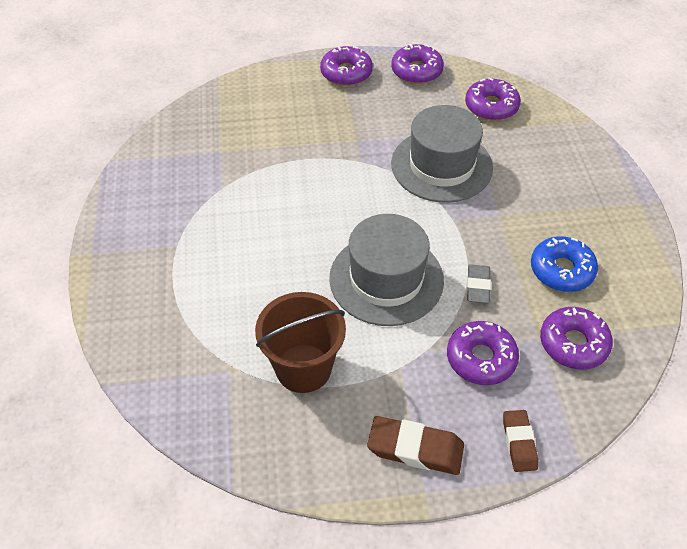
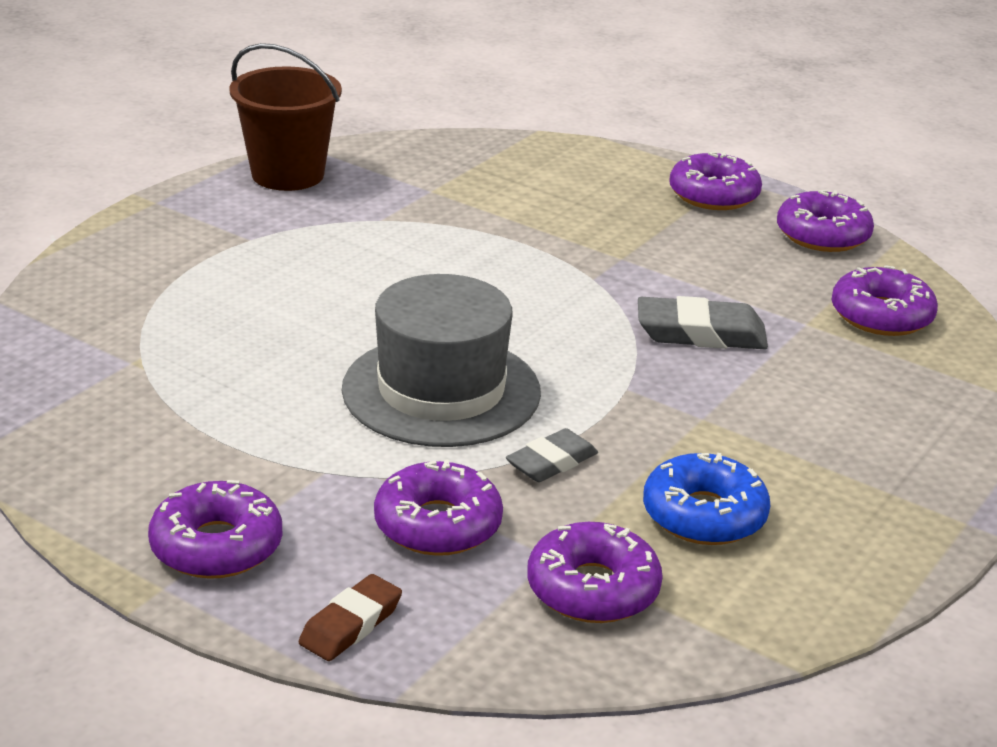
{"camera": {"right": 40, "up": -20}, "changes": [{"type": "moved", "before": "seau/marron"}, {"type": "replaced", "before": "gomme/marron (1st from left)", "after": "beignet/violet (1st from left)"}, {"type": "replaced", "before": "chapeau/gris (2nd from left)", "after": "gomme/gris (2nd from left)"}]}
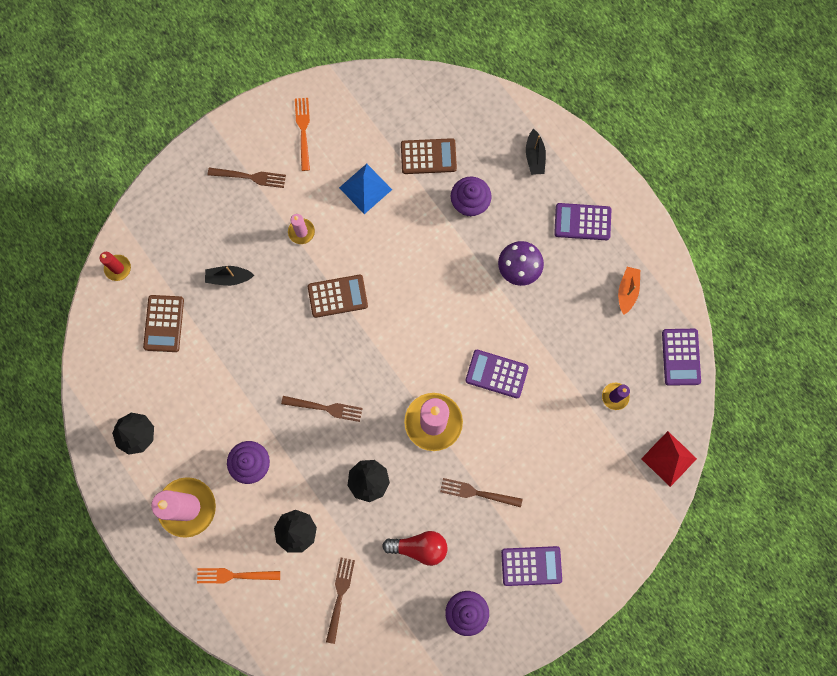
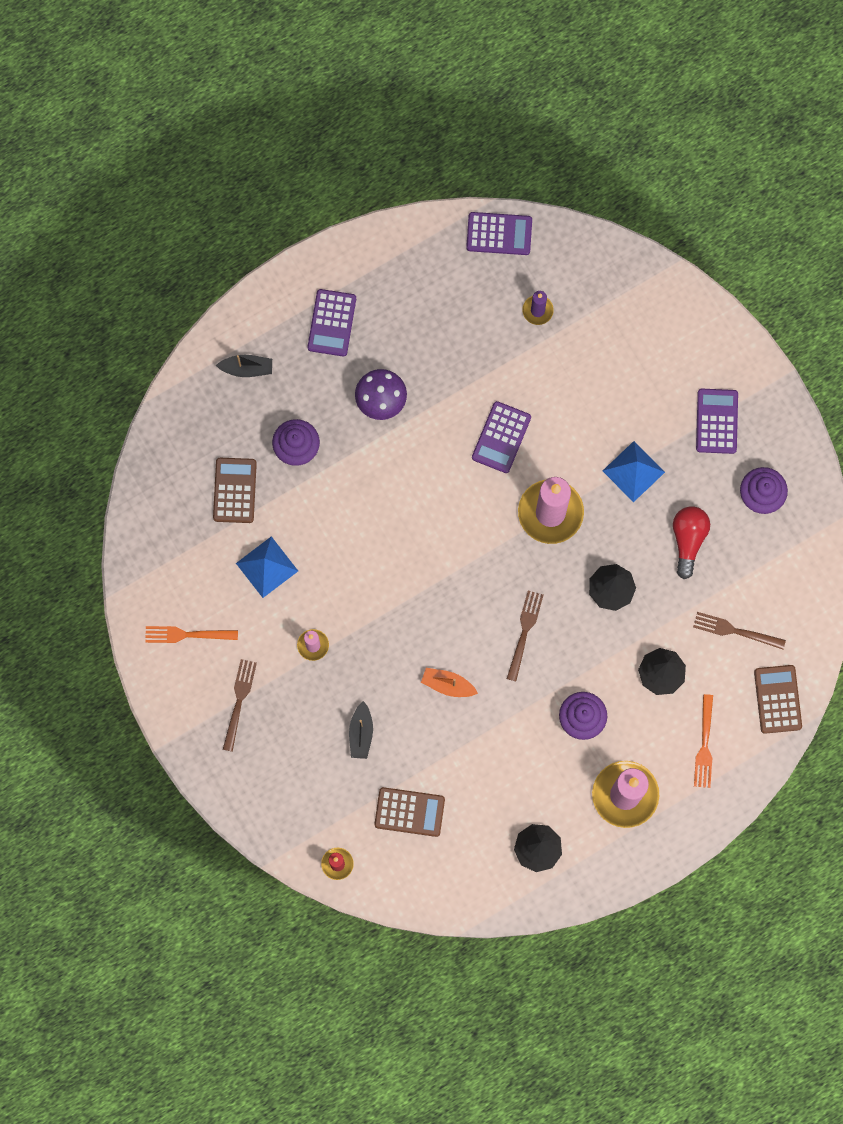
{"camera": {"right": -85, "up": 0}, "changes": [{"type": "moved", "before": "calculatrice/marron (2nd from left in the first image)", "after": "calculatrice/marron (3rd from left)"}, {"type": "replaced", "before": "fourchette/marron (4th from left)", "after": "pyramide/bleu (2nd from left)"}, {"type": "moved", "before": "bateau/orange"}, {"type": "removed", "before": "pyramide/rouge"}]}
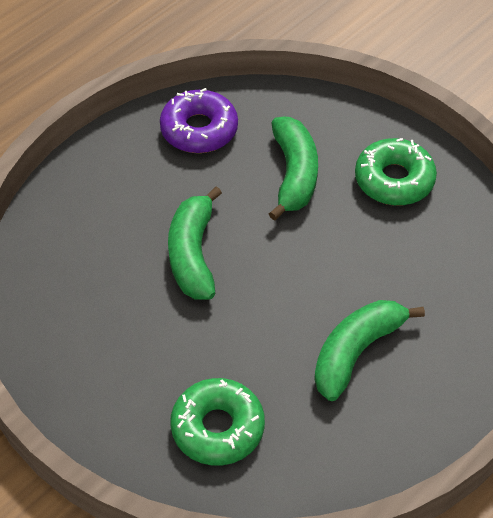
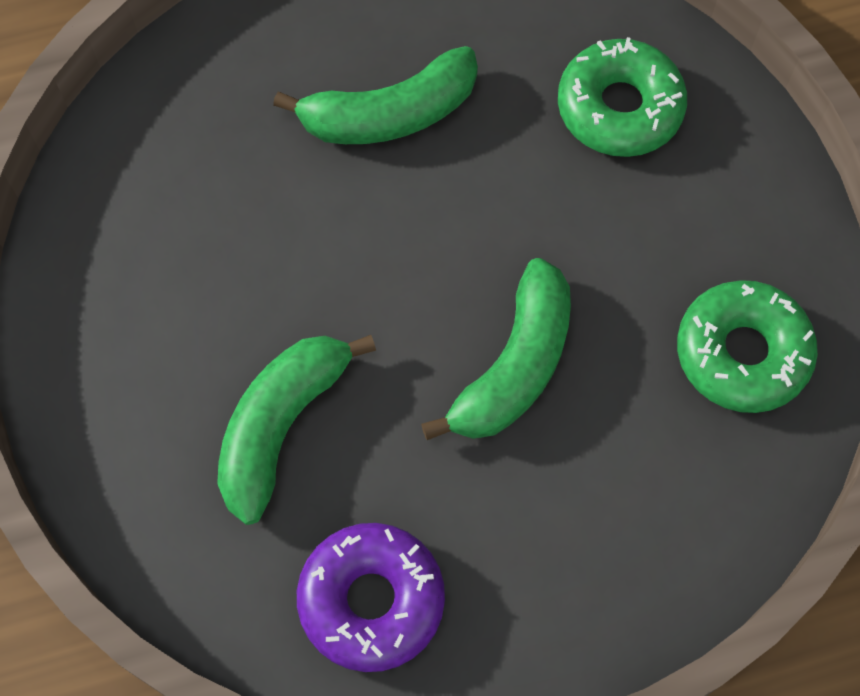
{"camera": {"right": -150, "up": 15}, "changes": [{"type": "moved", "before": "beignet/vert (2nd from left)"}]}
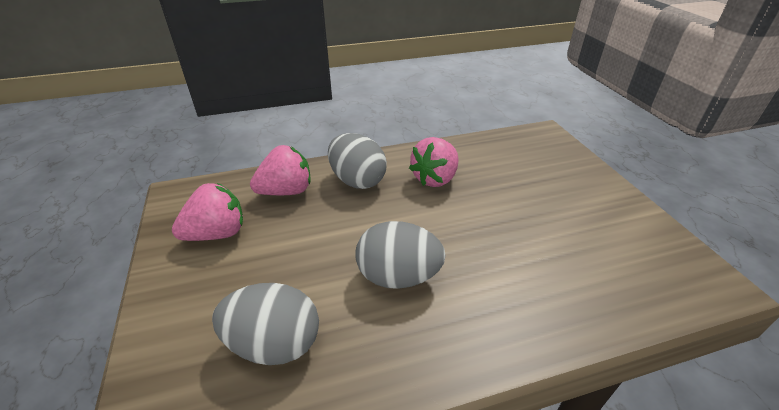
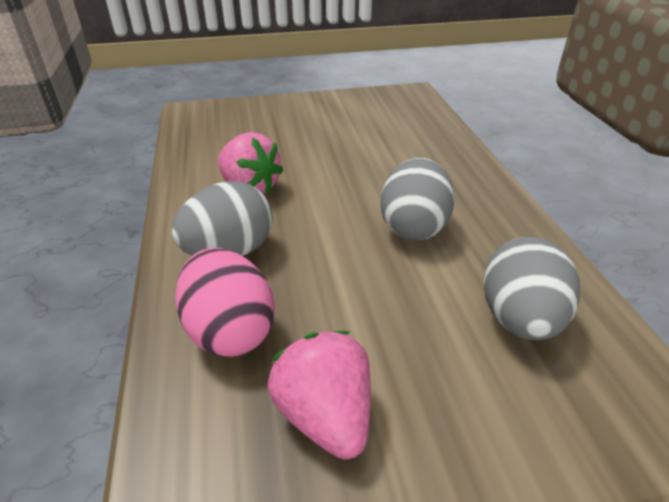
{"camera": {"right": -85, "up": 0}, "changes": [{"type": "replaced", "before": "fraise/rose (2nd from left)", "after": "œuf/rose"}]}
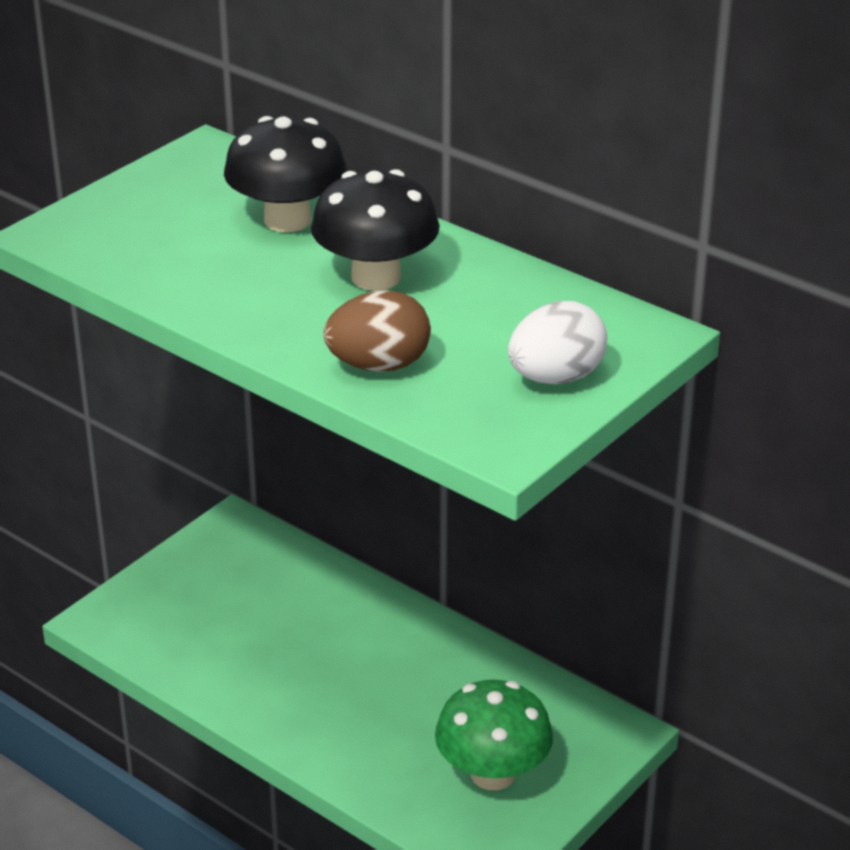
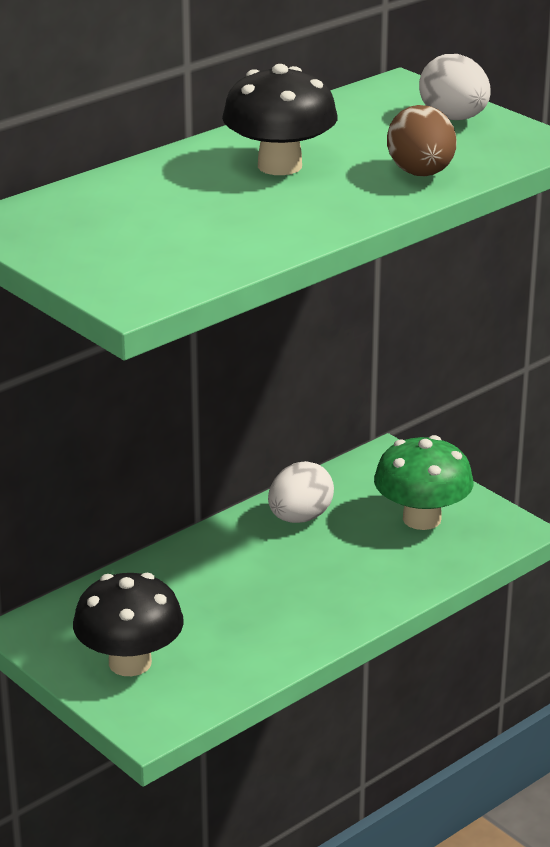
{"camera": {"right": -80, "up": -5}, "changes": [{"type": "moved", "before": "champignon/noir (1st from left)"}, {"type": "added", "after": "œuf/blanc (1st from left)"}]}
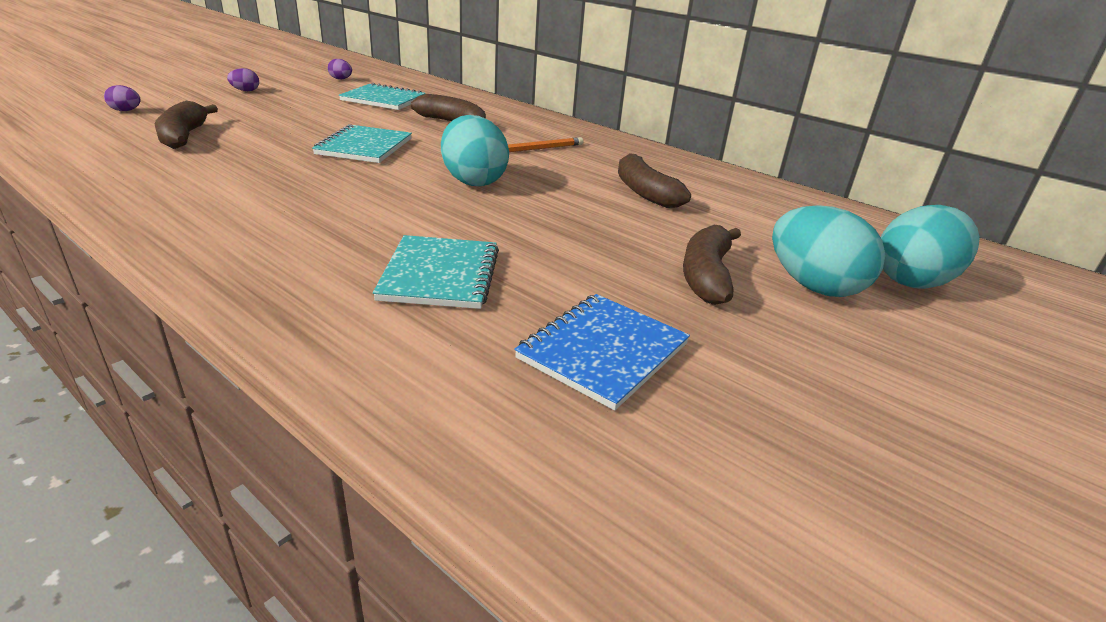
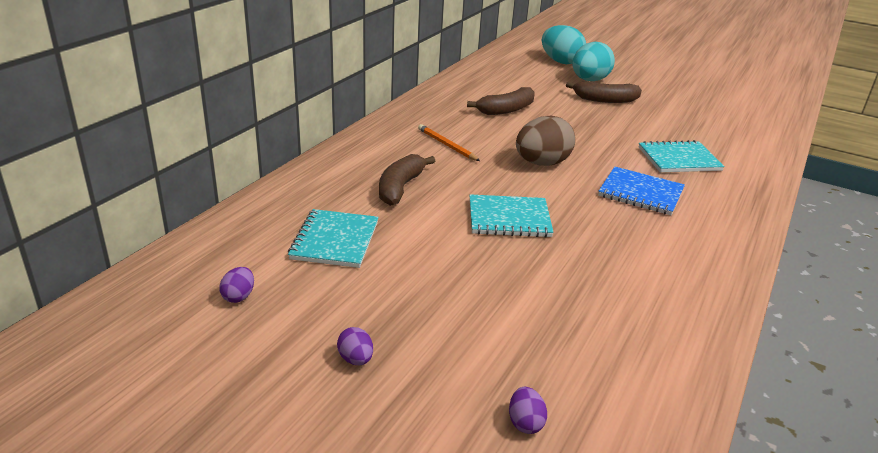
{"camera": {"right": -100, "up": 0}, "changes": [{"type": "removed", "before": "banane/marron (1st from left)"}, {"type": "recoloured", "before": "œuf/turquoise (1st from left)", "after": "œuf/marron"}, {"type": "moved", "before": "carnet/bleu"}]}
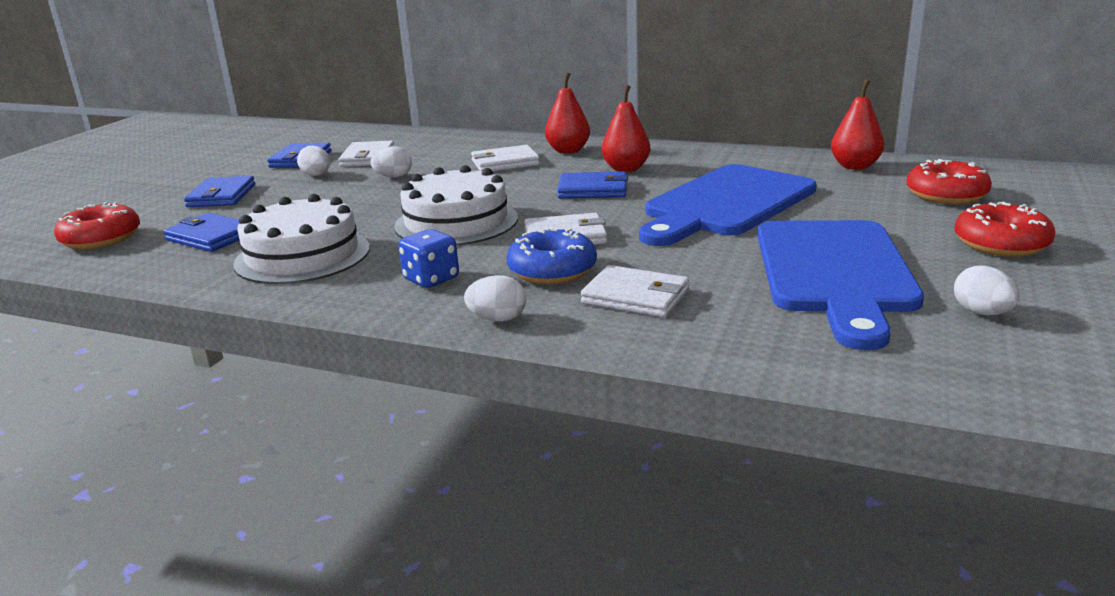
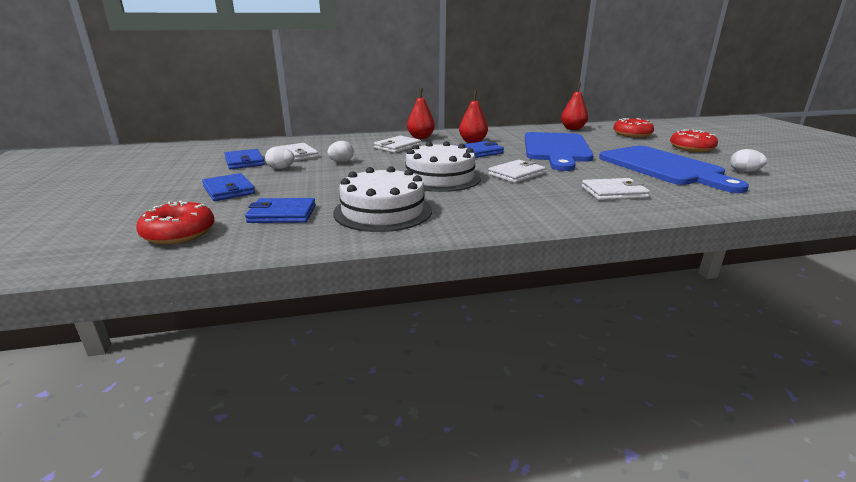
{"camera": {"right": -35, "up": 0}, "changes": [{"type": "removed", "before": "dé/bleu"}, {"type": "removed", "before": "œuf/blanc (3rd from left)"}, {"type": "removed", "before": "beignet/bleu"}]}
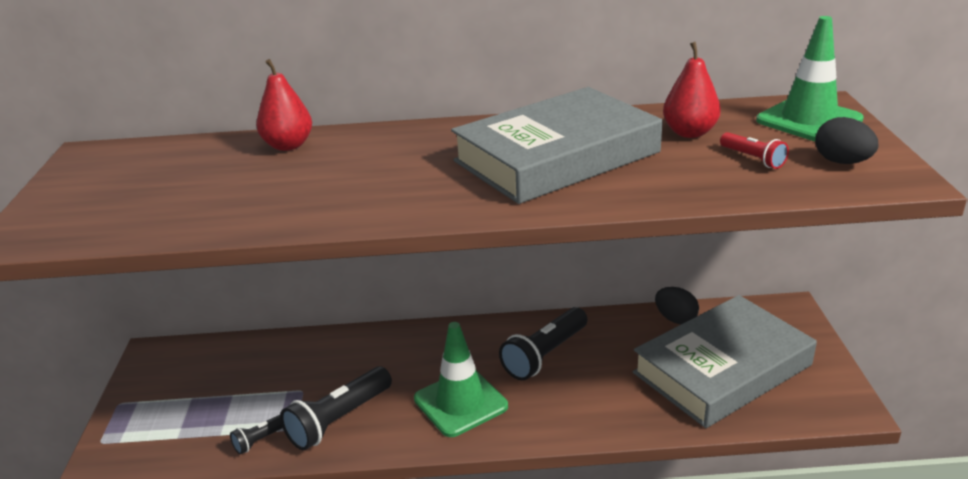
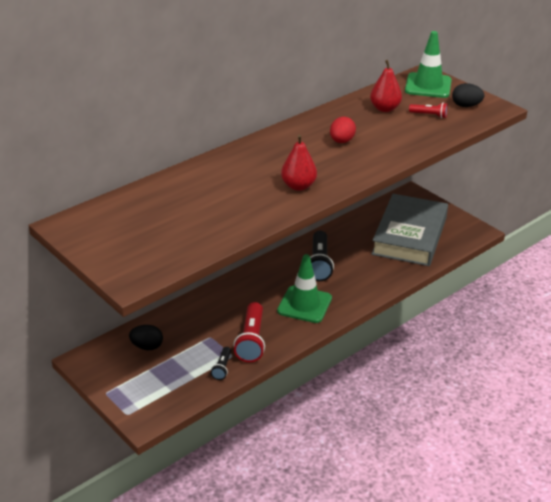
{"camera": {"right": -40, "up": 5}, "changes": [{"type": "moved", "before": "poire/rouge (1st from left)"}, {"type": "recoloured", "before": "lampe de poche/noir (2nd from left)", "after": "lampe de poche/rouge (1st from left)"}, {"type": "replaced", "before": "livre/gris (1st from left)", "after": "œuf/rouge"}, {"type": "moved", "before": "œuf/noir (1st from left)"}]}
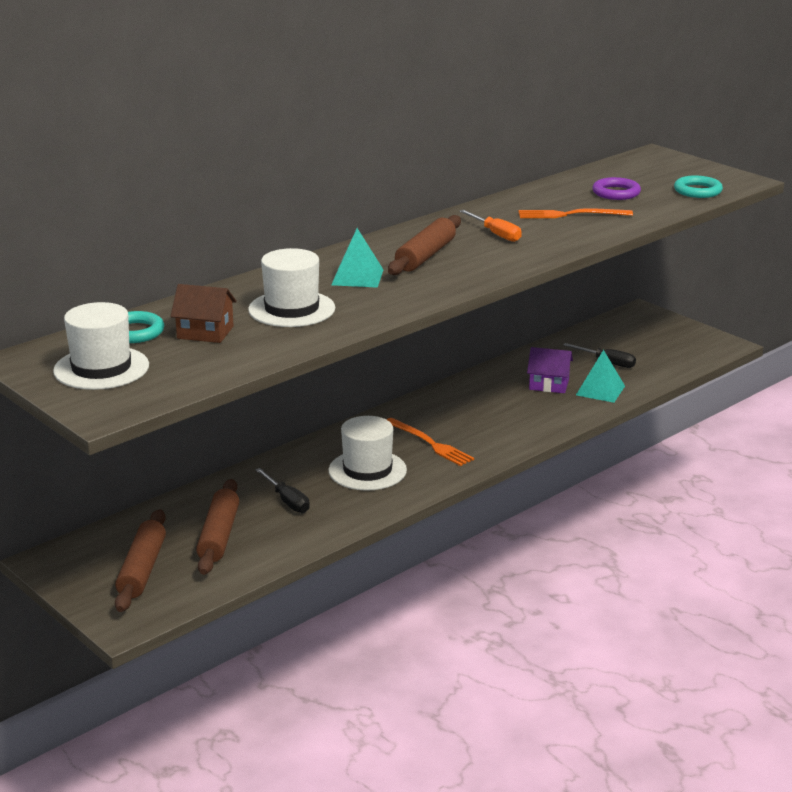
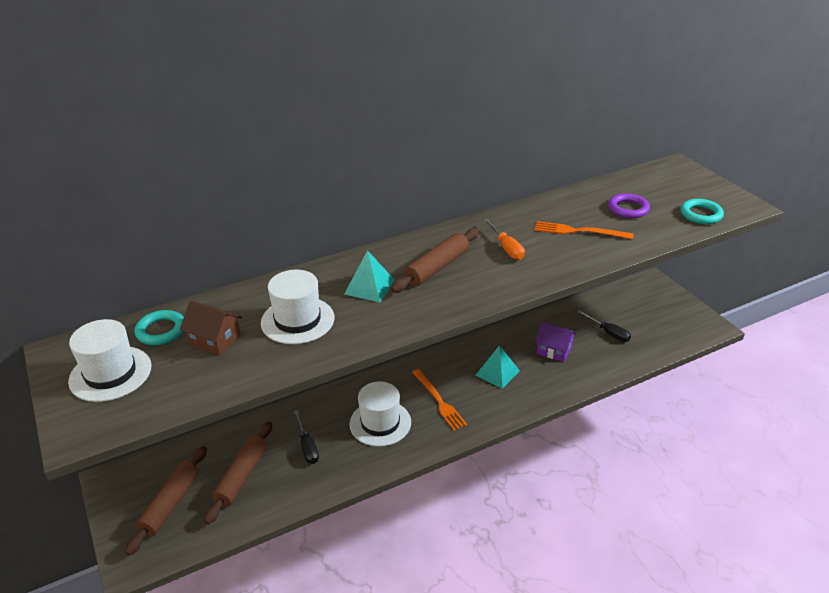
{"camera": {"right": 15, "up": 10}, "changes": [{"type": "moved", "before": "pyramide/turquoise (2nd from left)"}]}
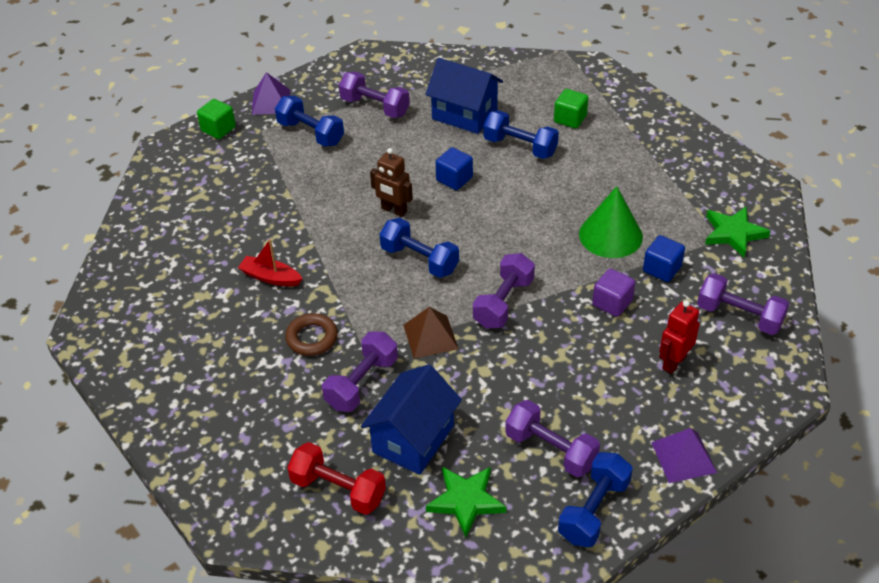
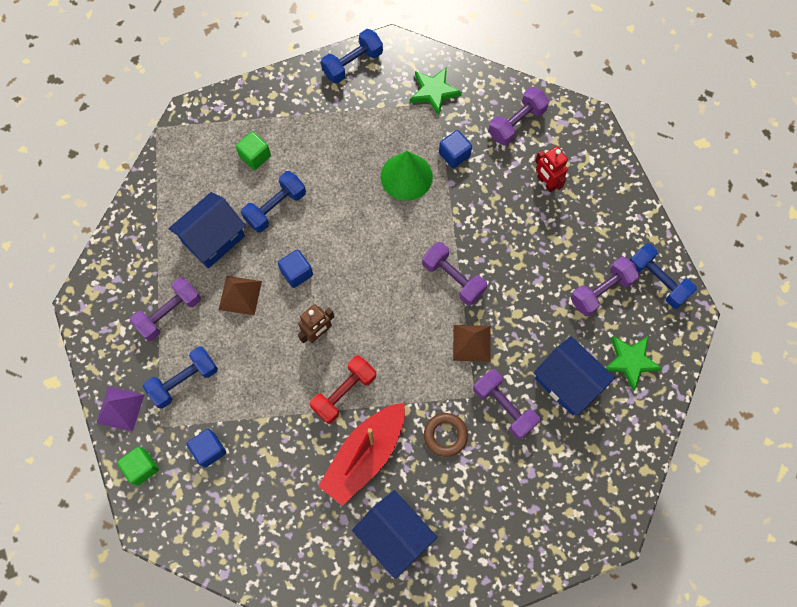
{"camera": {"right": -75, "up": 25}, "changes": [{"type": "resized", "before": "bateau/rouge", "scale": 1.92}, {"type": "moved", "before": "haltère/rouge"}, {"type": "moved", "before": "haltère/bleu (2nd from left in the first image)", "after": "haltère/bleu (3rd from left)"}, {"type": "removed", "before": "cube/violet"}, {"type": "removed", "before": "pyramide/violet (2nd from left)"}, {"type": "added", "after": "cube/bleu (1st from left)"}, {"type": "added", "after": "pyramide/marron (1st from left)"}, {"type": "added", "after": "maison/bleu (2nd from left)"}]}
